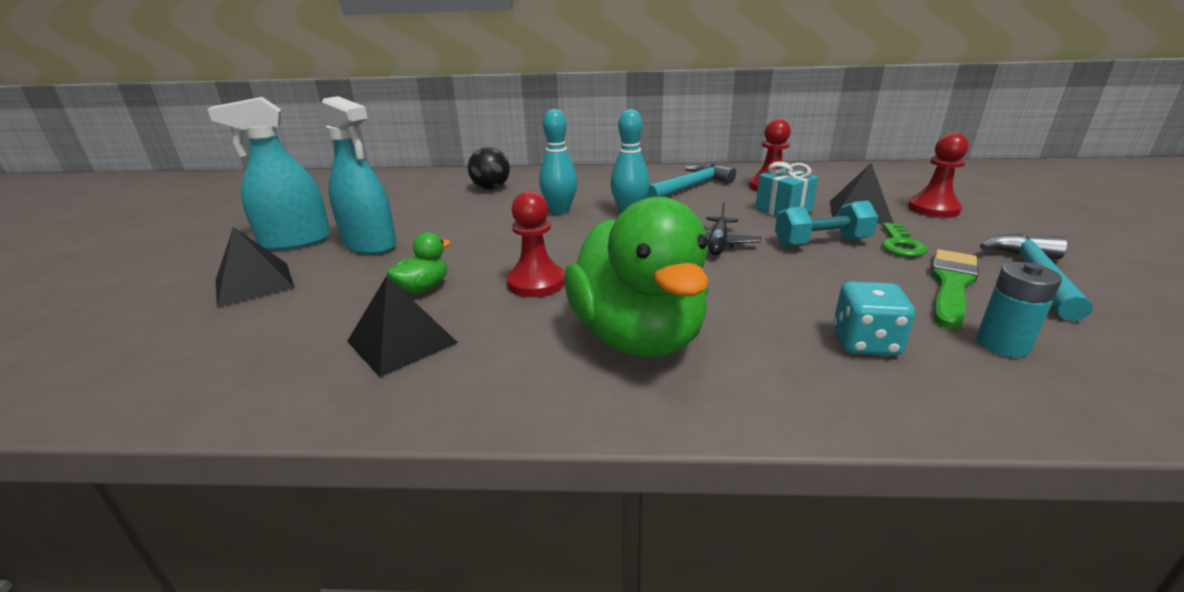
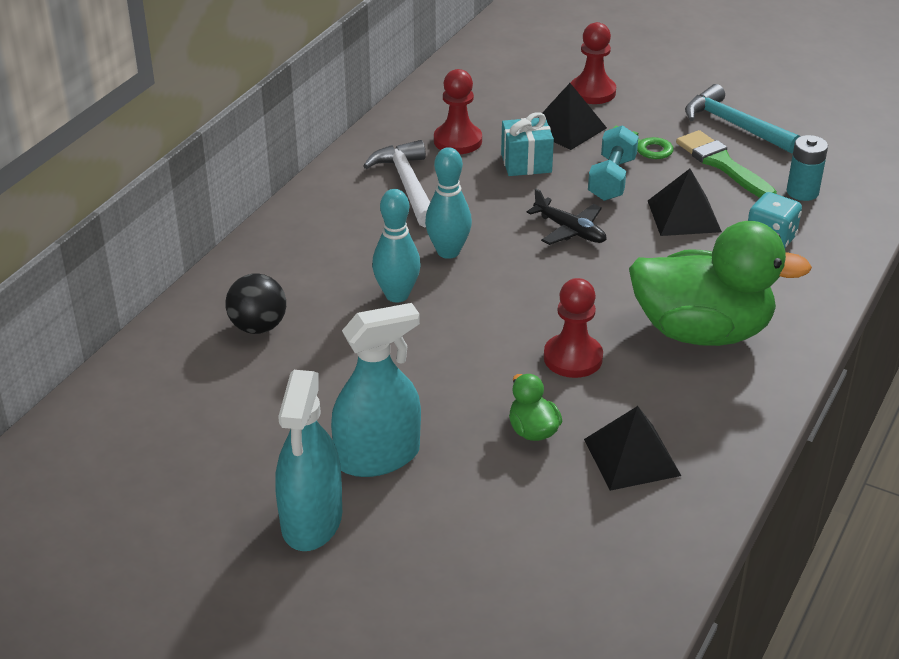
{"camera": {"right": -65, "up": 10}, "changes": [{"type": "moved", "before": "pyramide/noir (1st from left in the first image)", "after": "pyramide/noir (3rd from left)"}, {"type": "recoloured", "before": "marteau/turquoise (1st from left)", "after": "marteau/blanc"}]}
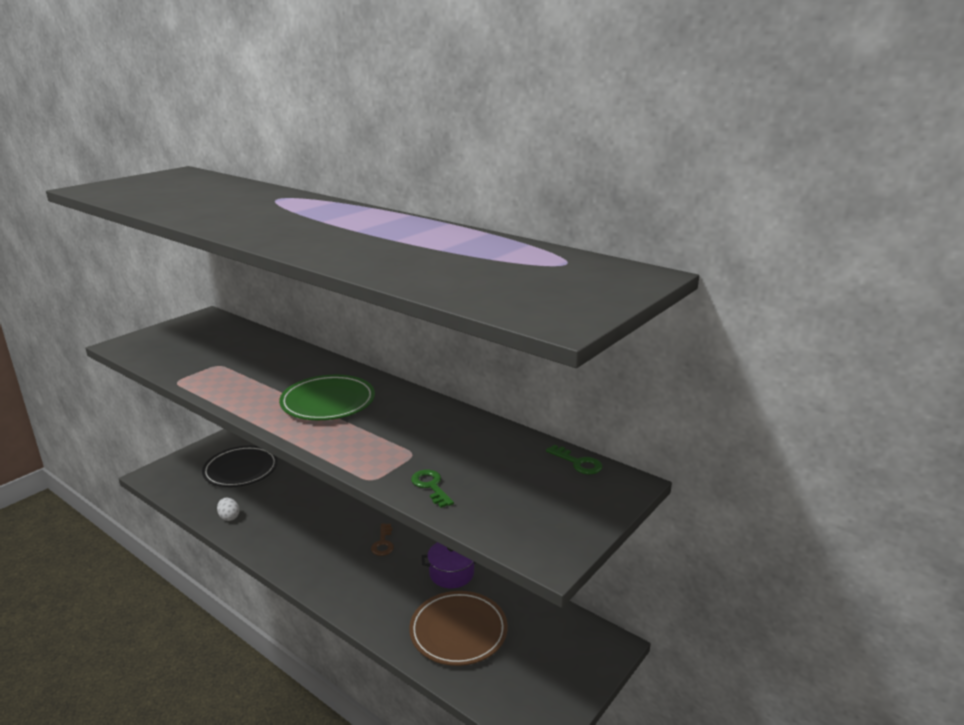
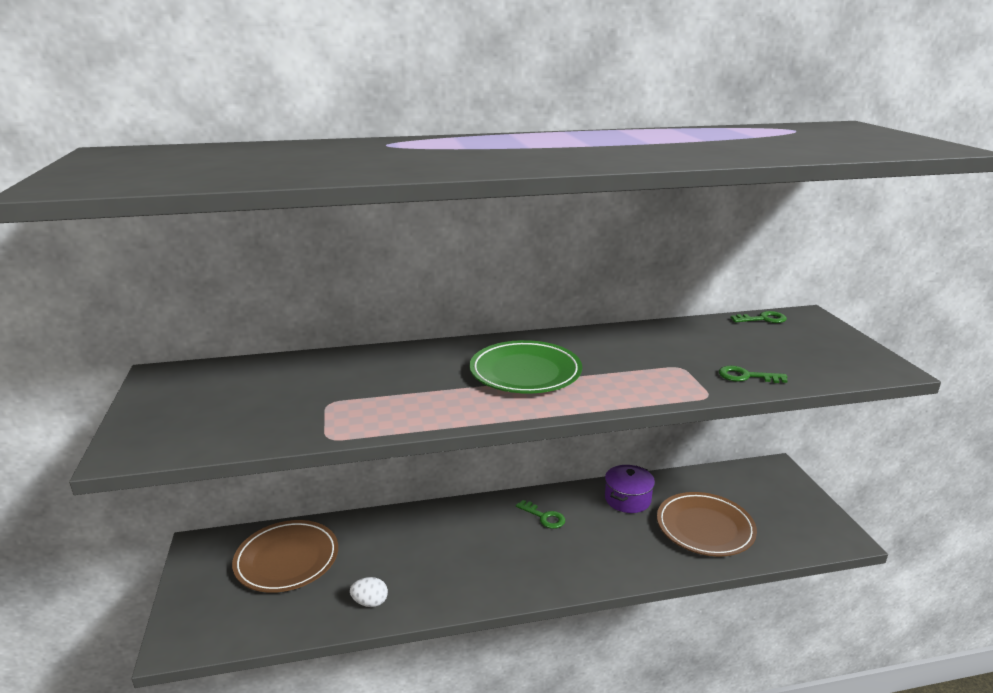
{"camera": {"right": -50, "up": 0}, "changes": [{"type": "recoloured", "before": "assiette/noir", "after": "assiette/marron (1st from left)"}, {"type": "recoloured", "before": "clé/marron", "after": "clé/vert (1st from left)"}]}
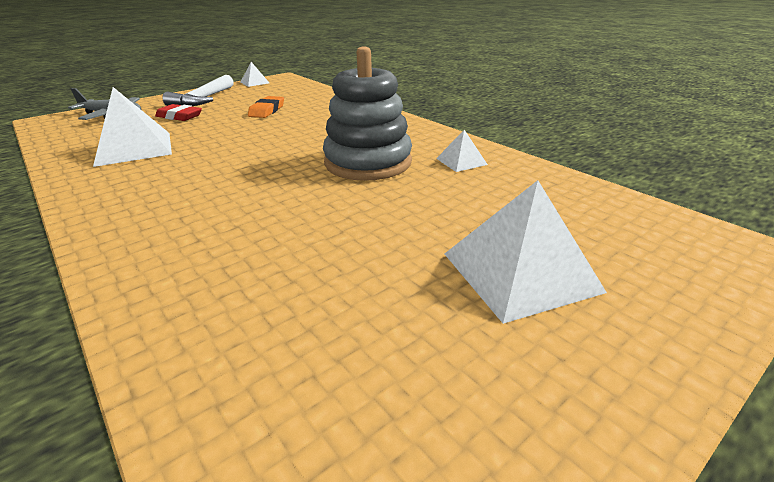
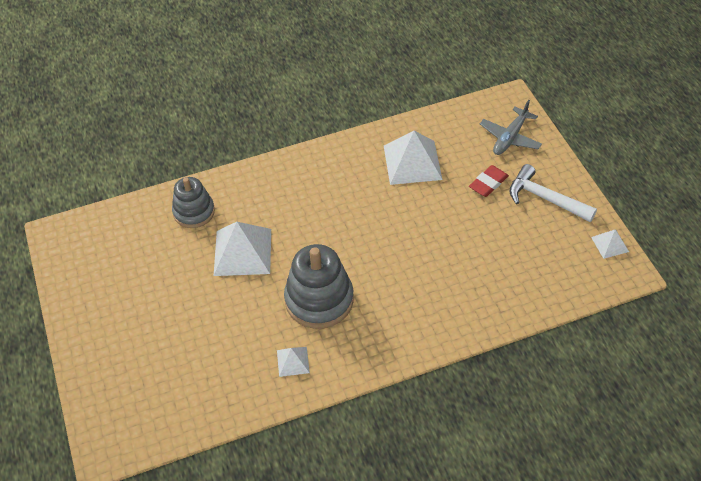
{"camera": {"right": 110, "up": 20}, "changes": [{"type": "removed", "before": "gomme/orange"}, {"type": "moved", "before": "pyramide/blanc (4th from left in the first image)", "after": "pyramide/blanc (1st from left)"}, {"type": "added", "after": "jouet à empiler/gris (1st from left)"}]}
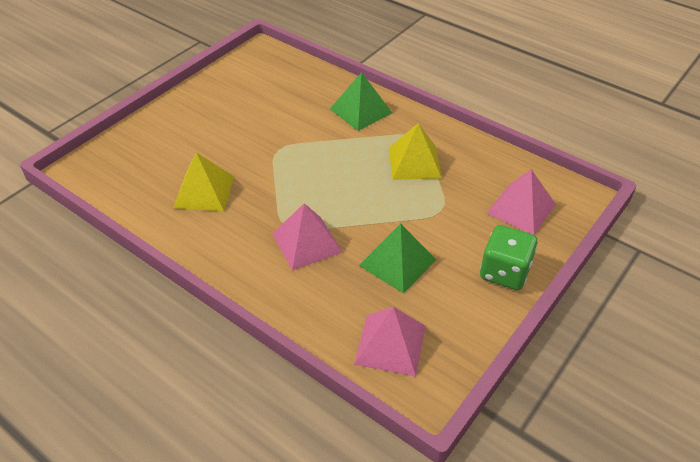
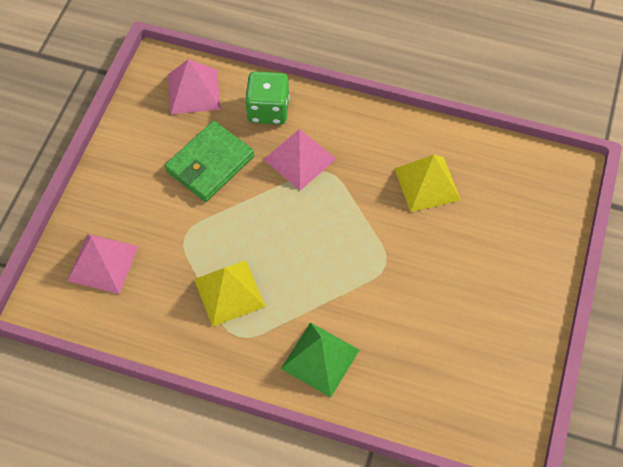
{"camera": {"right": 160, "up": 15}, "changes": [{"type": "replaced", "before": "pyramide/vert (2nd from left)", "after": "portefeuille/vert"}, {"type": "moved", "before": "dé/vert"}]}
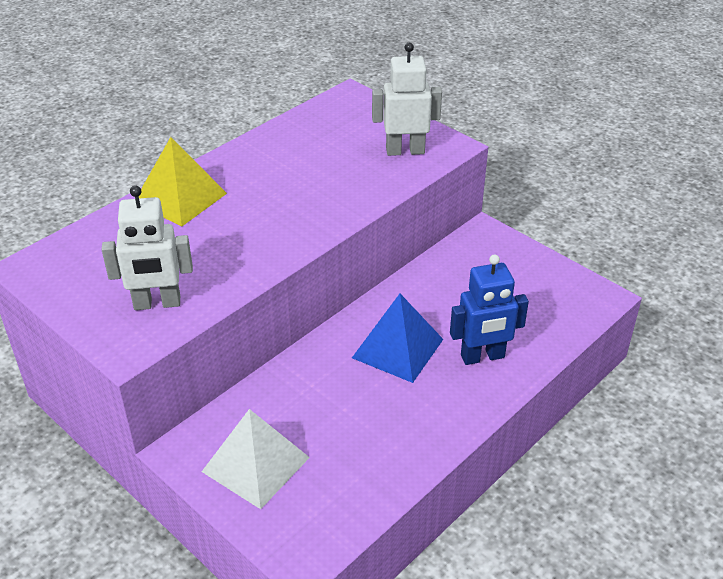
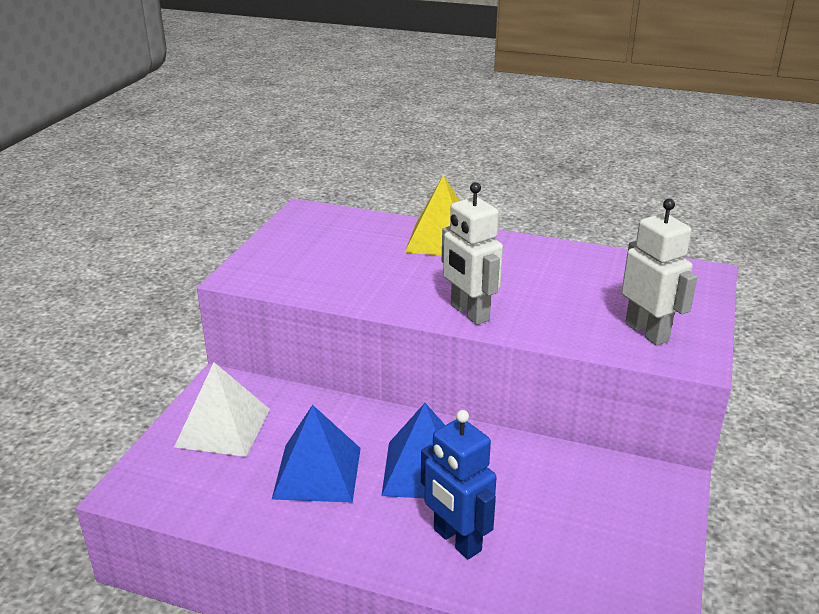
{"camera": {"right": 65, "up": -10}, "changes": [{"type": "moved", "before": "robot/blanc (1st from left)"}, {"type": "added", "after": "pyramide/bleu (1st from left)"}]}
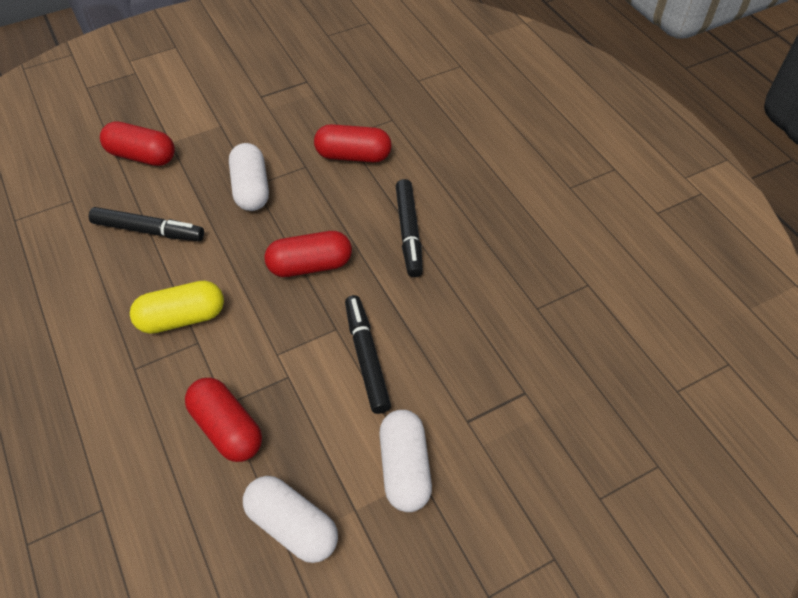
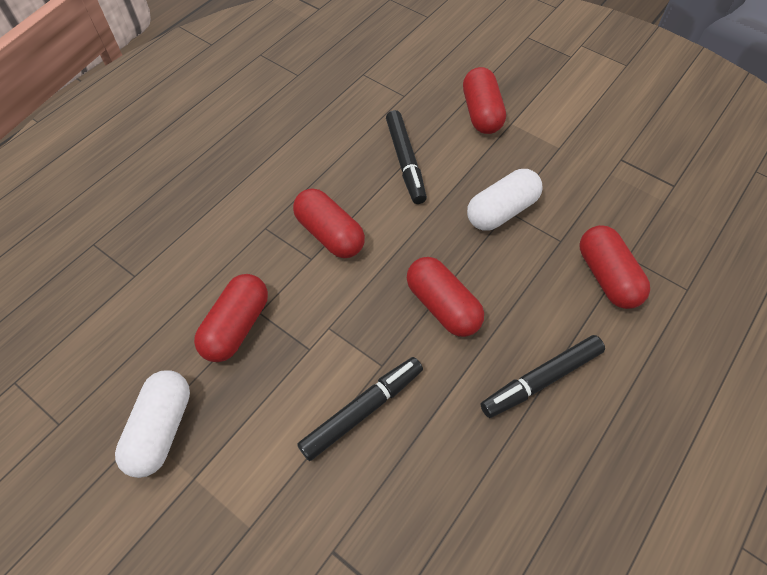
{"camera": {"right": 65, "up": 5}, "changes": [{"type": "recoloured", "before": "gélule/jaune", "after": "gélule/rouge (2nd from left)"}, {"type": "removed", "before": "gélule/blanc (3rd from left)"}]}
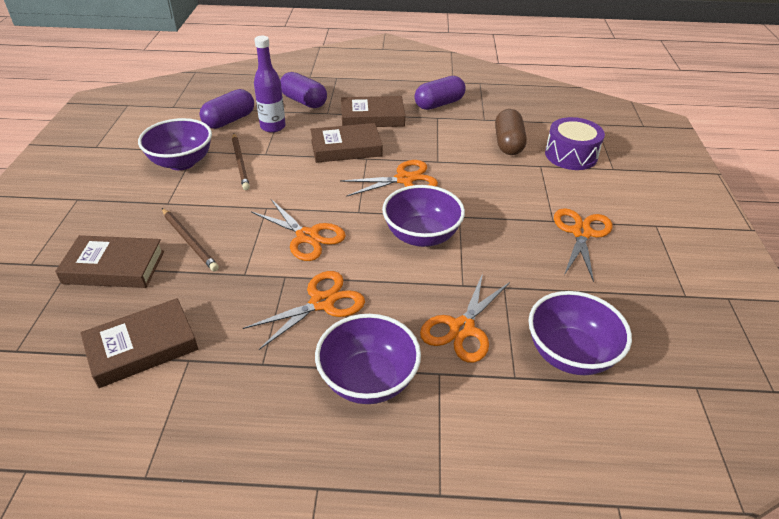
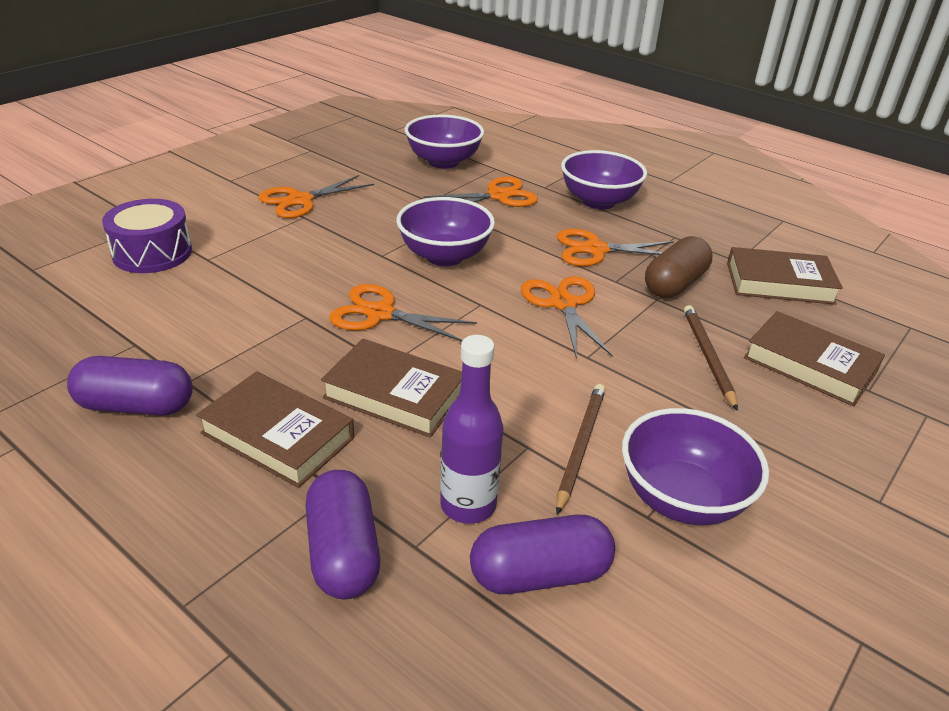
{"camera": {"right": -145, "up": -5}, "changes": [{"type": "moved", "before": "gélule/marron"}]}
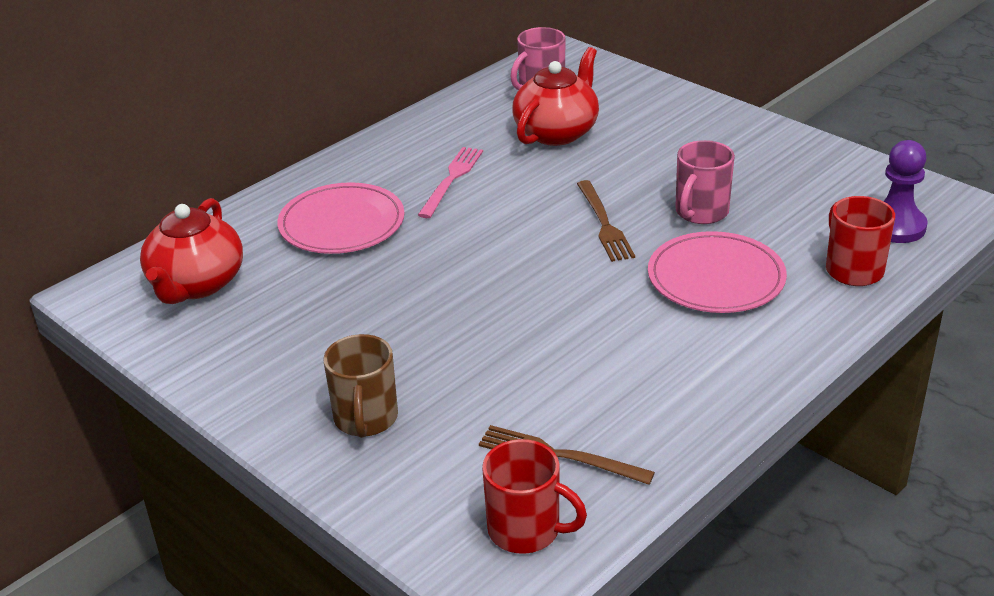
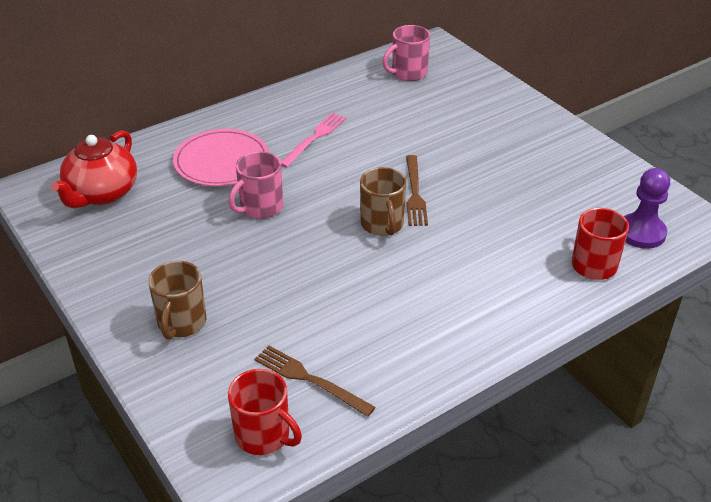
{"camera": {"right": 10, "up": 5}, "changes": [{"type": "removed", "before": "théière/rouge (2nd from left)"}, {"type": "removed", "before": "assiette/rose (2nd from left)"}, {"type": "moved", "before": "tasse/rose (2nd from left in the first image)", "after": "tasse/rose (1st from left)"}, {"type": "added", "after": "tasse/marron (2nd from left)"}]}
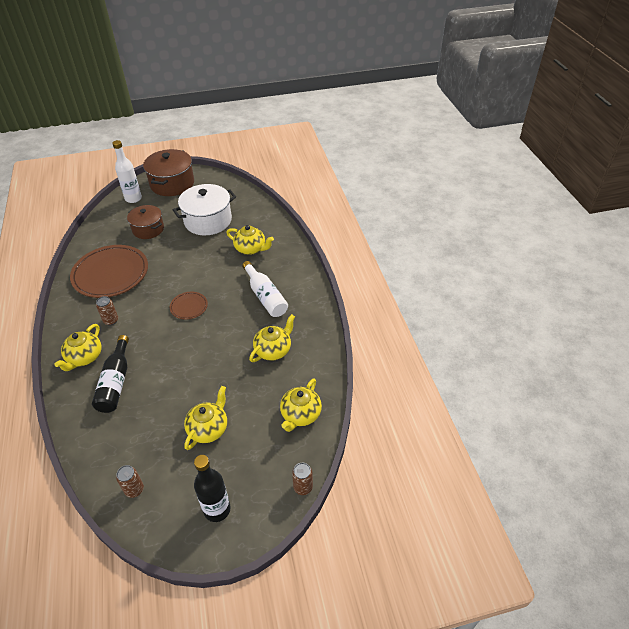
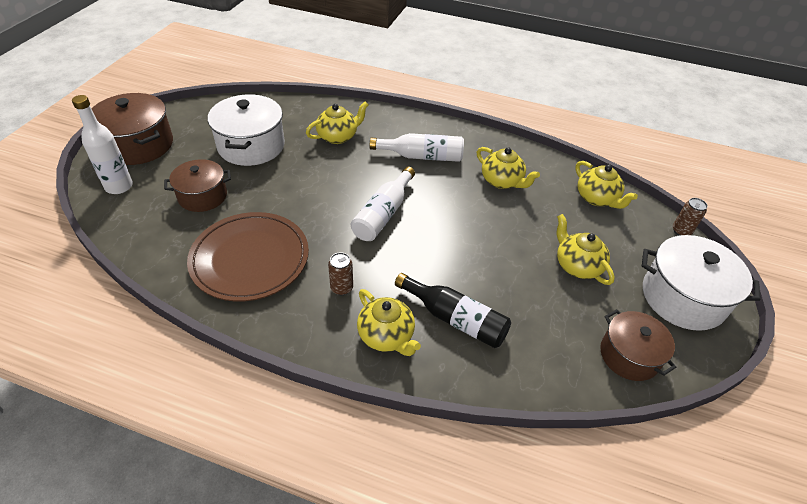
{"camera": {"right": -60, "up": 0}, "changes": [{"type": "replaced", "before": "canette/marron (2nd from left)", "after": "marmite/marron (3rd from left)"}, {"type": "replaced", "before": "assiette/marron (2nd from left)", "after": "bouteille/blanc (2nd from left)"}, {"type": "replaced", "before": "bouteille/noir (2nd from left)", "after": "marmite/blanc (2nd from left)"}, {"type": "turned", "before": "théière/jaune (4th from left in the first image)", "turn": 150}]}
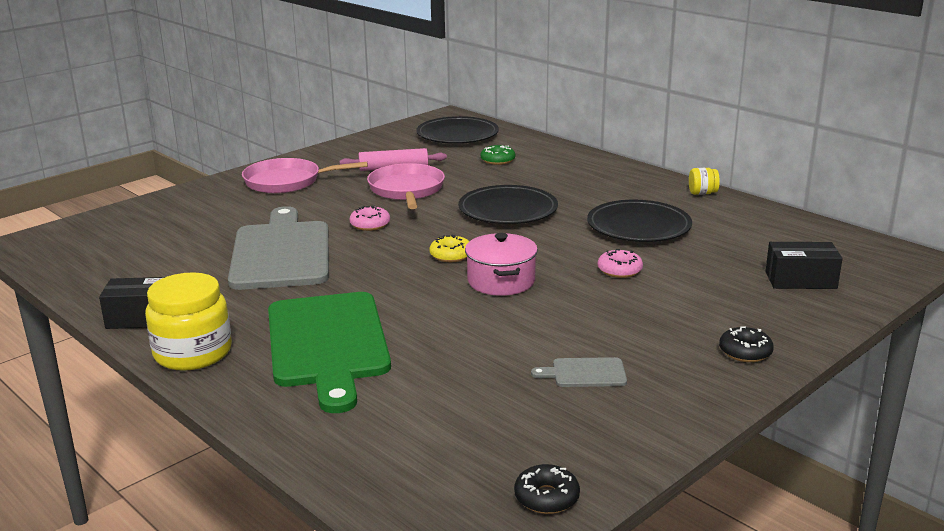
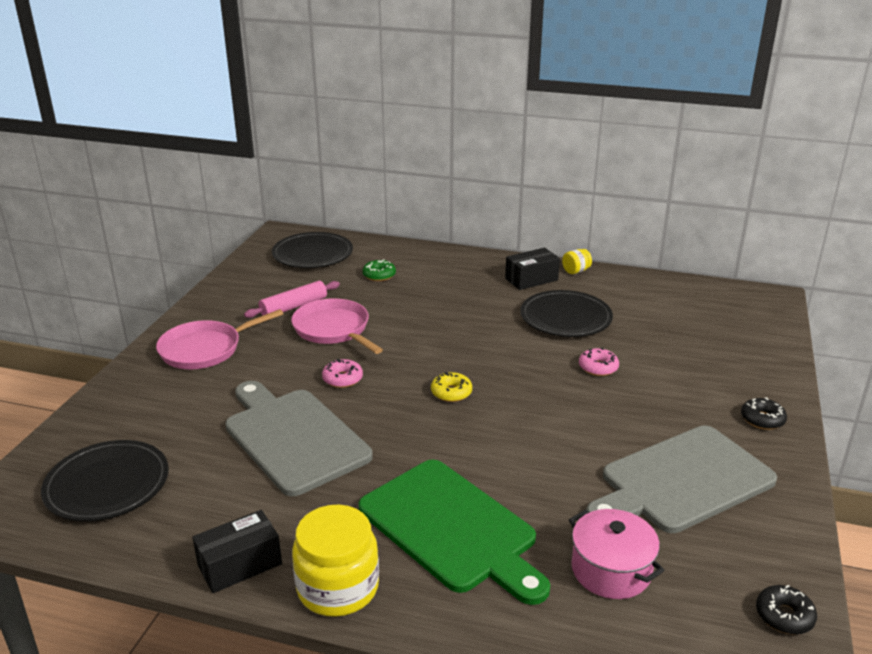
{"camera": {"right": -30, "up": 5}, "changes": [{"type": "moved", "before": "assiette/noir (2nd from left in the first image)", "after": "assiette/noir (1st from left)"}, {"type": "moved", "before": "marmite/rose"}, {"type": "resized", "before": "planche à découper/gris (2nd from left)", "scale": 2.44}, {"type": "moved", "before": "boîte/noir (2nd from left)"}]}
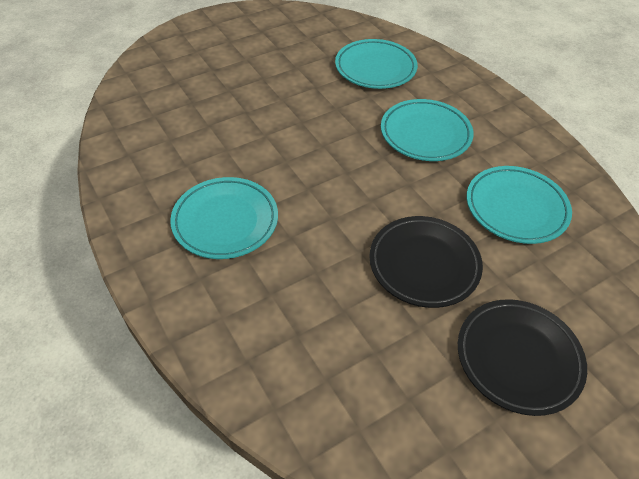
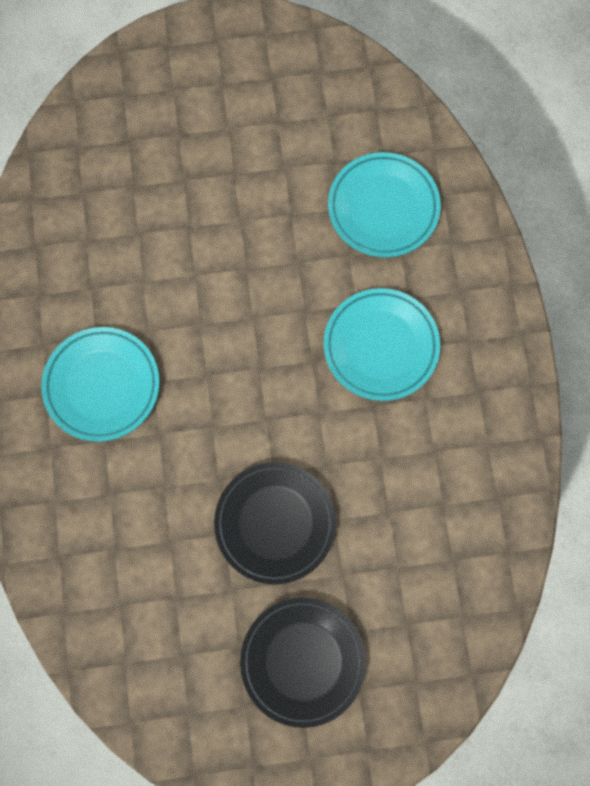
{"camera": {"right": 25, "up": 25}, "changes": [{"type": "removed", "before": "assiette/turquoise (4th from left)"}]}
